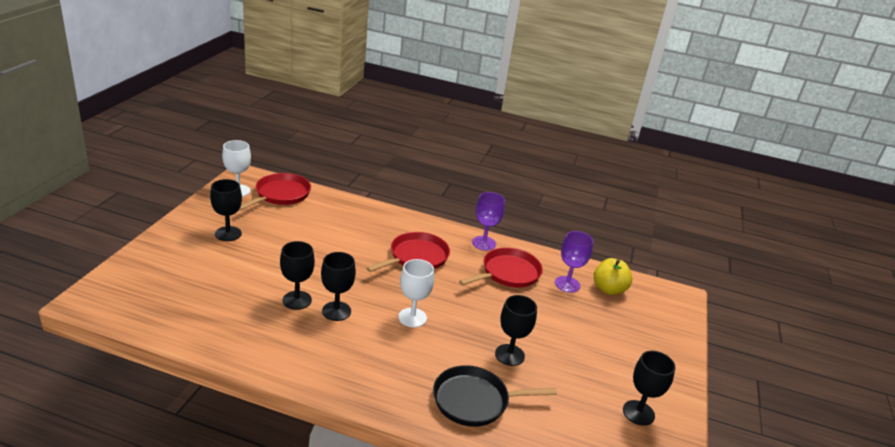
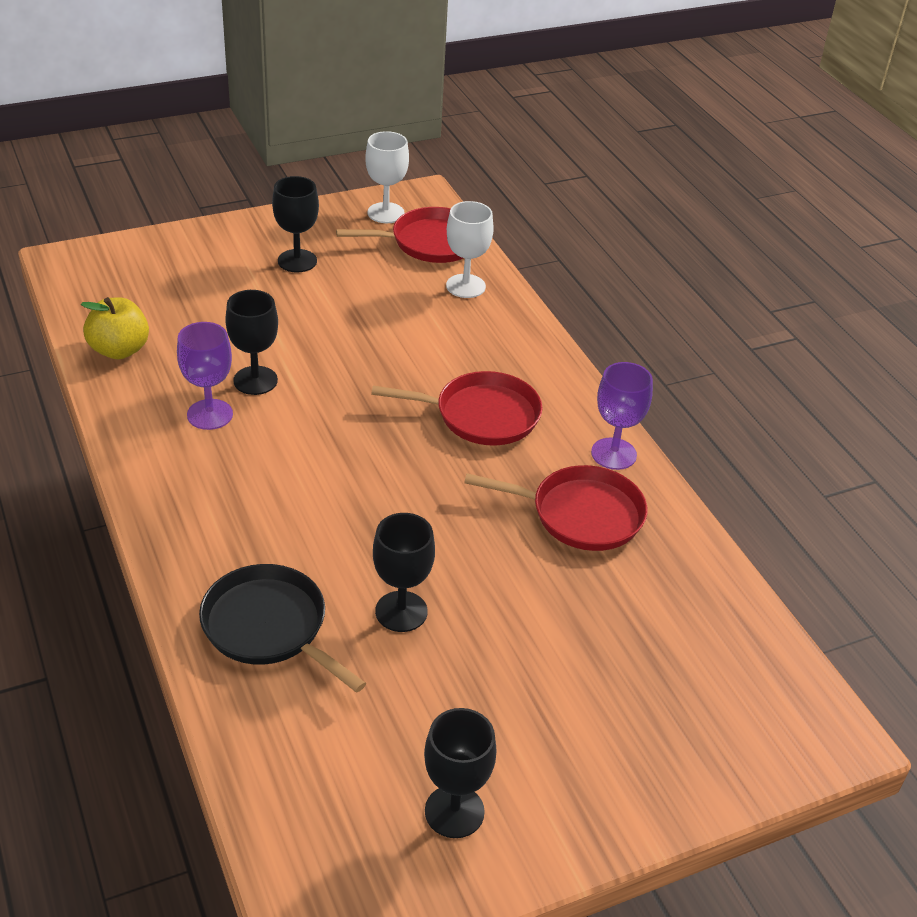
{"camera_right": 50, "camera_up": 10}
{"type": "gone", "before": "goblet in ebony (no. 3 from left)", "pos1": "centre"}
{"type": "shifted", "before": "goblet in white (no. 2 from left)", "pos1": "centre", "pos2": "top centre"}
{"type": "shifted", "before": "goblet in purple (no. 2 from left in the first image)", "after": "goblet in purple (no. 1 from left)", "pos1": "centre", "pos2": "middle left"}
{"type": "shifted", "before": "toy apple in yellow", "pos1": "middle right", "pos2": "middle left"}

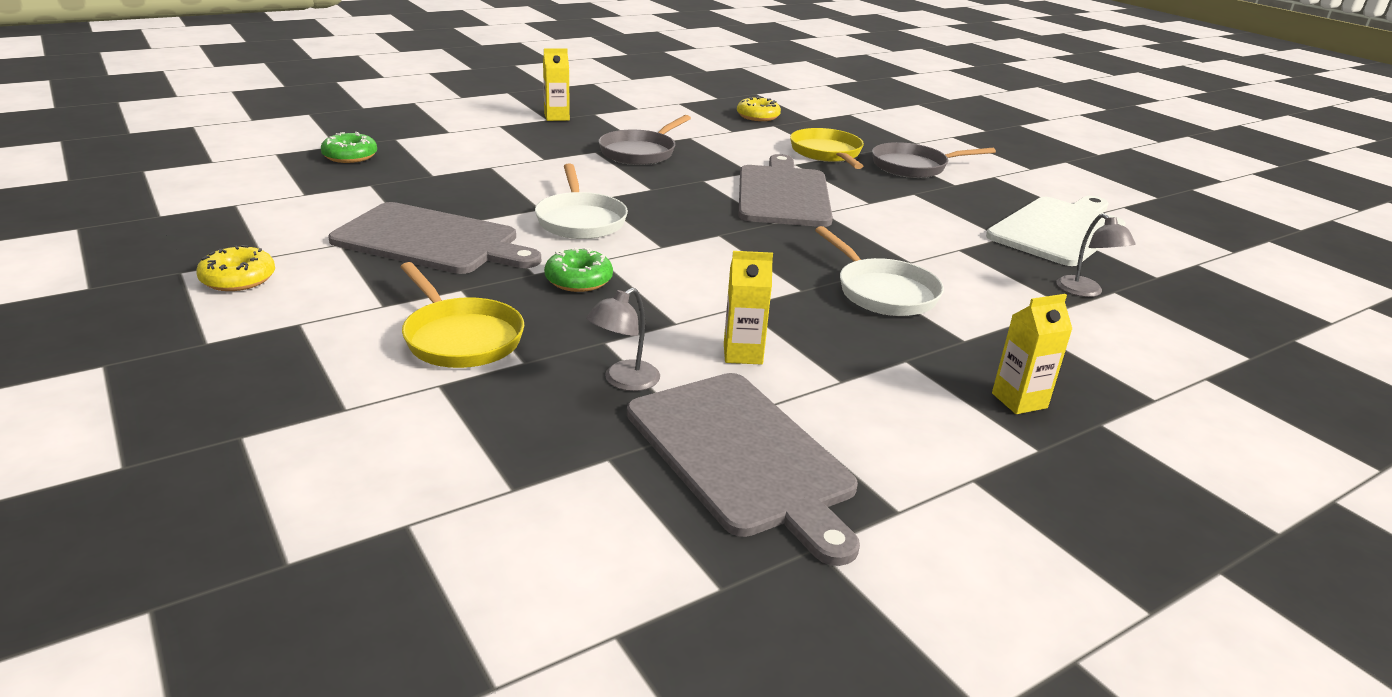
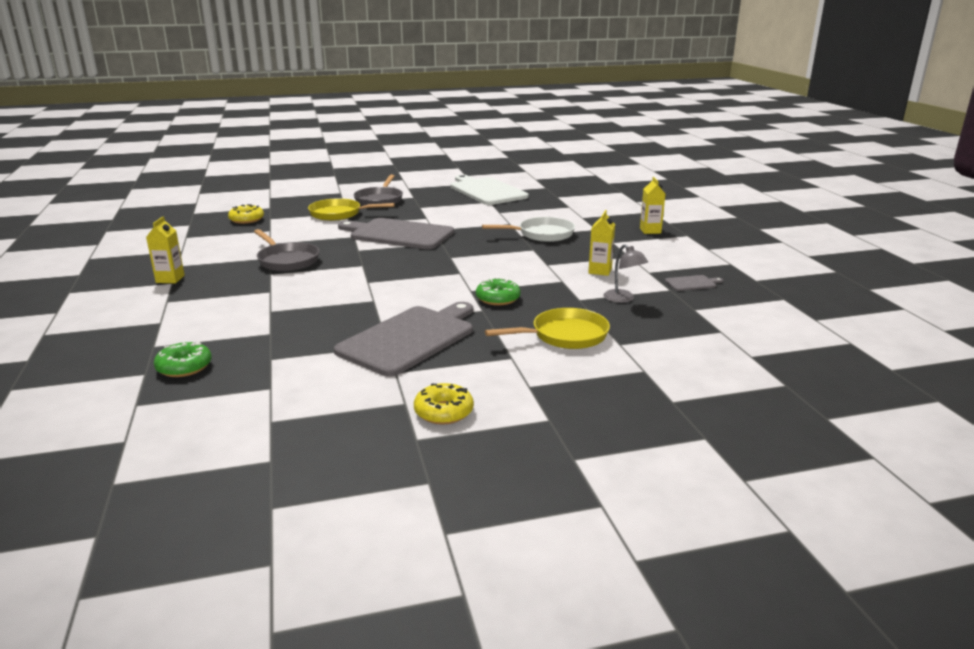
{"camera_right": -70, "camera_up": -5}
{"type": "gone", "before": "pan in white (no. 1 from left)", "pos1": "top centre"}
{"type": "gone", "before": "desk lamp in grey (no. 2 from left)", "pos1": "middle right"}
{"type": "scaled", "before": "chopping board in grey (no. 2 from left in the first image)", "pos1": "bottom centre", "pos2": "middle right", "scale": 0.41}

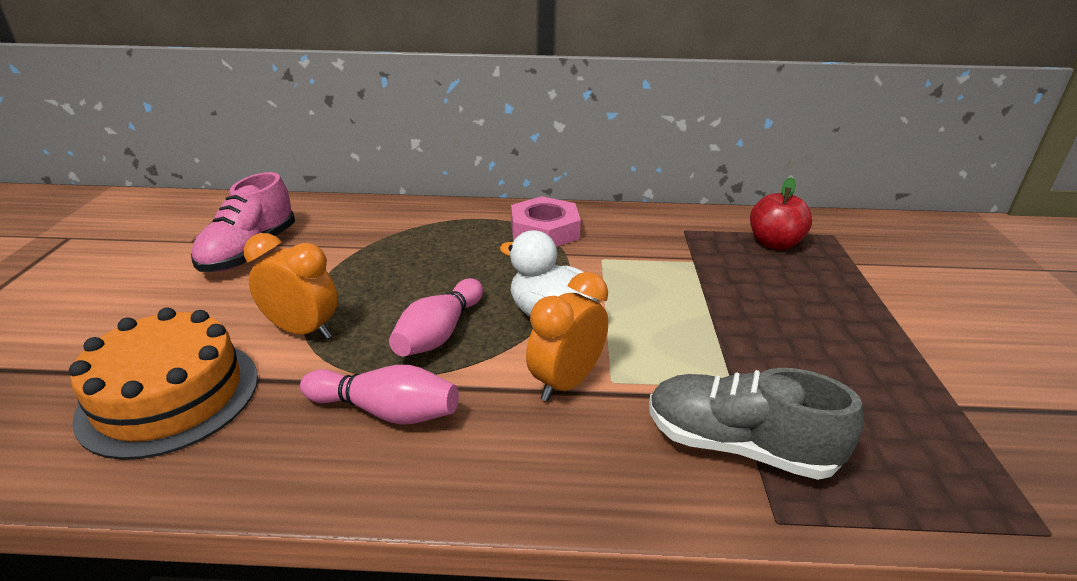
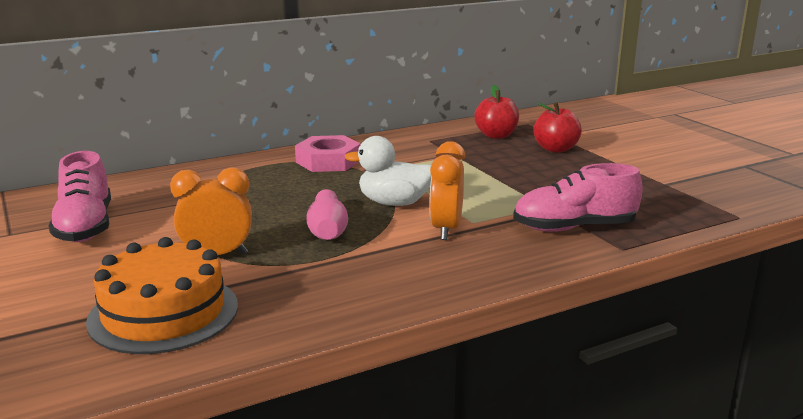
{"camera_right": -30, "camera_up": -10}
{"type": "gone", "before": "skittle in rose-pink (no. 1 from left)", "pos1": "bottom centre"}
{"type": "new", "after": "toy apple in scarlet (no. 2 from left)", "pos2": "top right"}
{"type": "repainted", "before": "sneaker in grey", "after": "sneaker in rose-pink (no. 2 from left)", "pos1": "bottom right", "pos2": "middle right"}

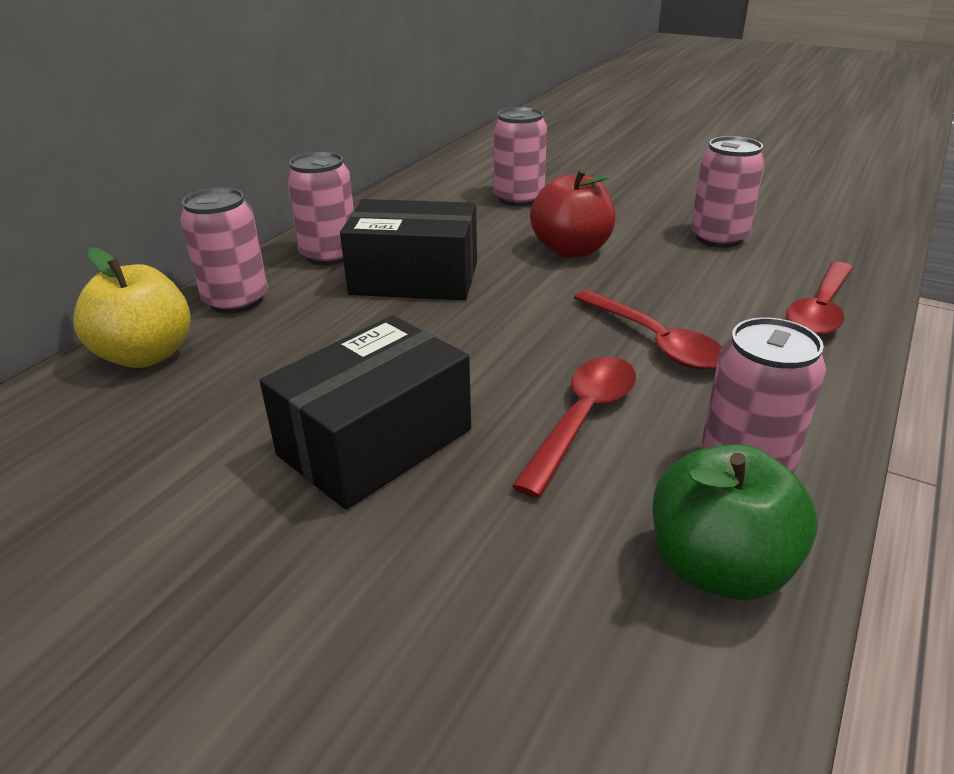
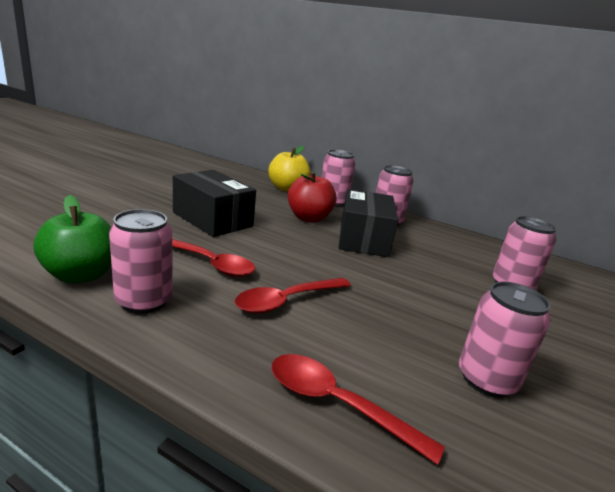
{"camera_right": 85, "camera_up": -10}
{"type": "shifted", "before": "toy apple in scarlet", "pos1": "top centre", "pos2": "centre"}

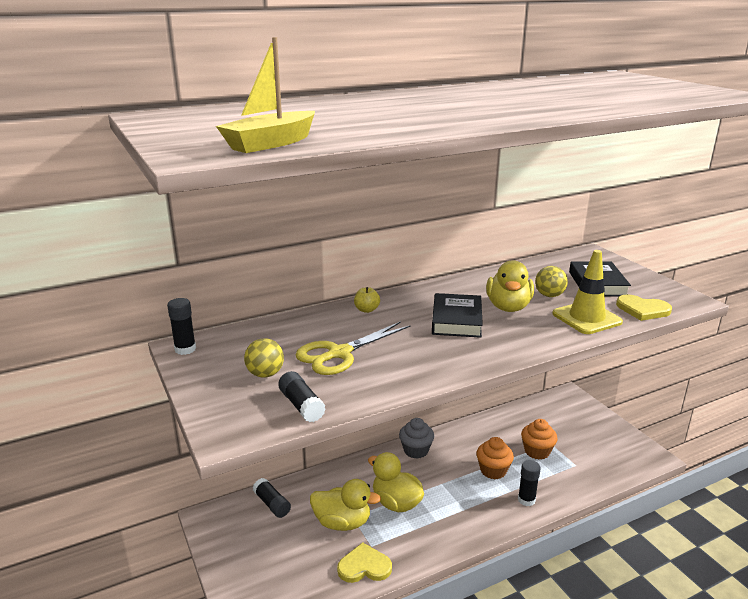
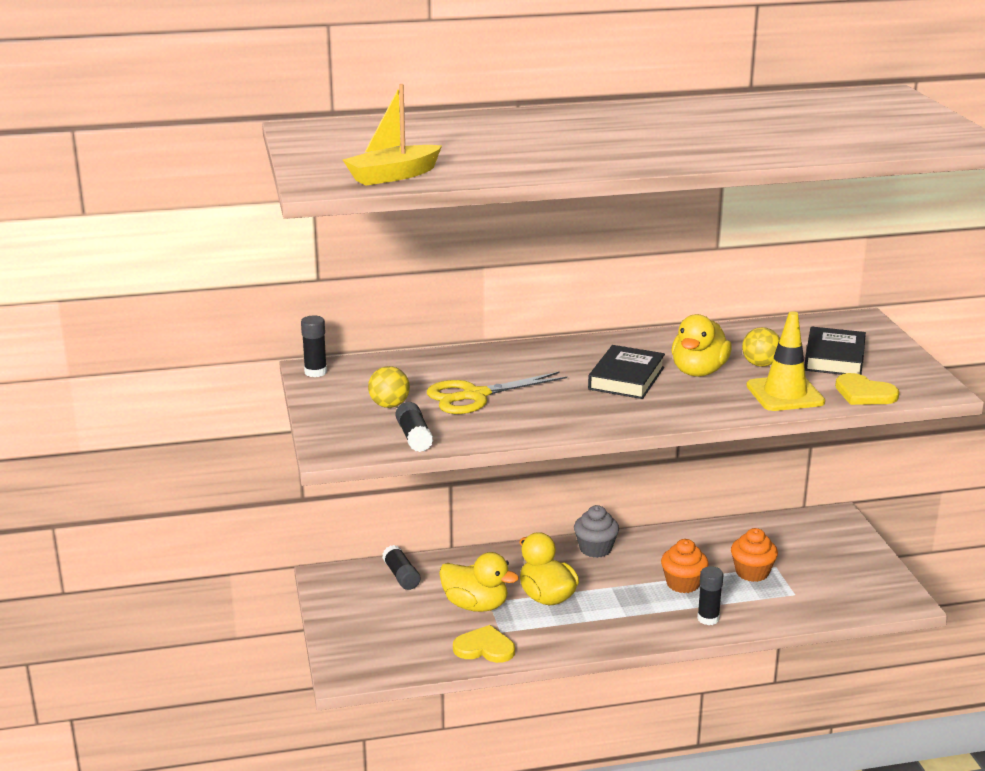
{"camera_right": 15, "camera_up": 0}
{"type": "gone", "before": "toy apple in yellow", "pos1": "centre"}

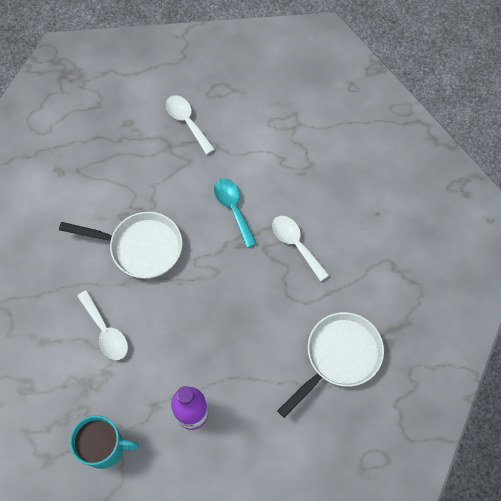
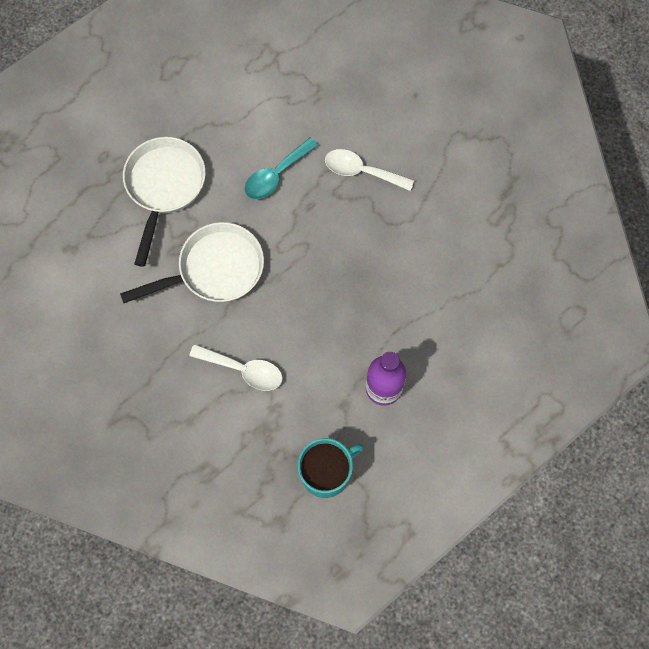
{"camera_right": -35, "camera_up": 5}
{"type": "gone", "before": "teaspoon in white (no. 2 from left)", "pos1": "top centre"}
{"type": "shifted", "before": "pan in white (no. 2 from left in the first image)", "after": "pan in white (no. 1 from left)", "pos1": "bottom centre", "pos2": "top left"}
{"type": "rotated", "before": "teaspoon in aqua", "pos1": "centre", "pos2": "top centre", "turn": -75}

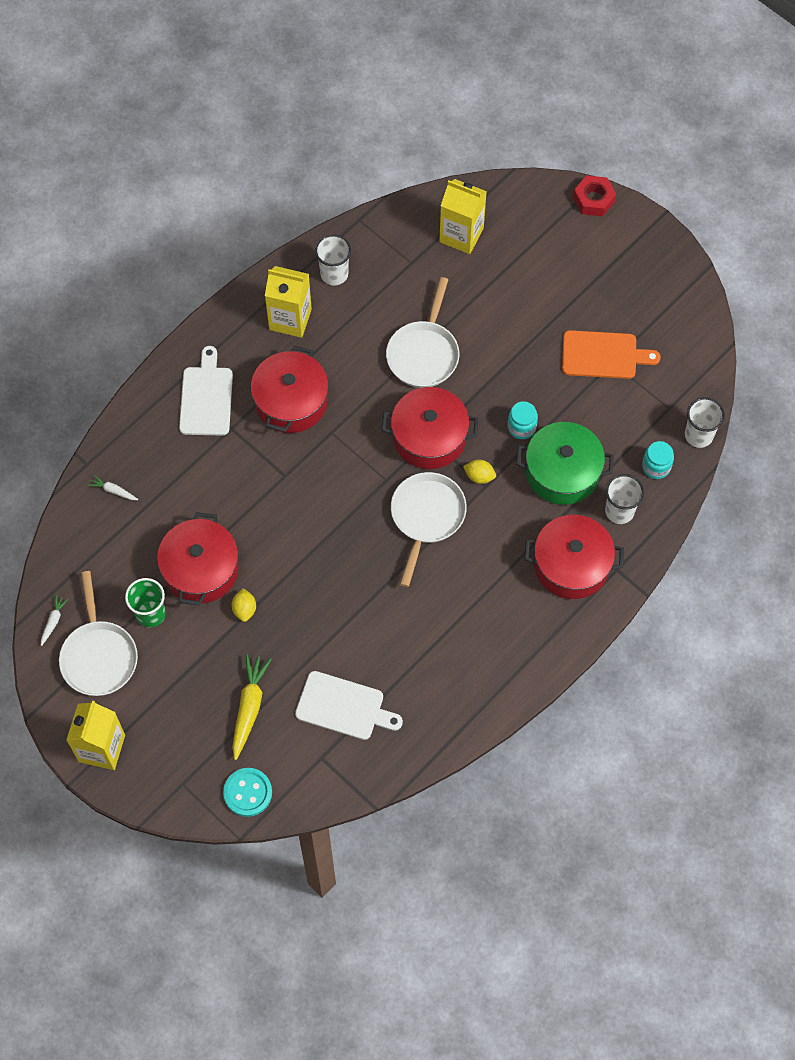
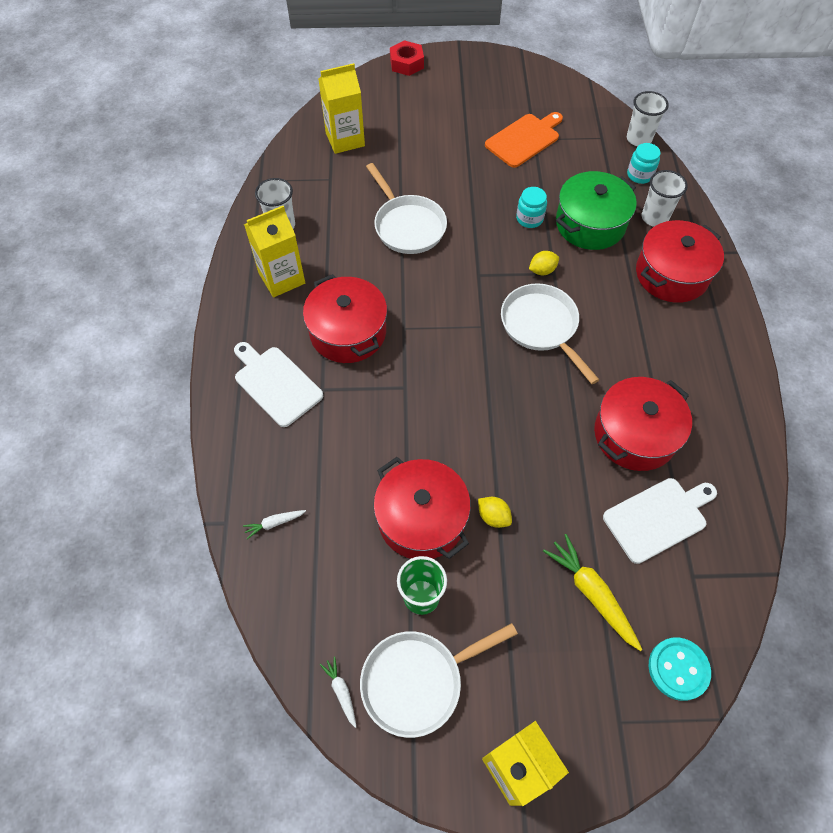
{"camera_right": -45, "camera_up": -5}
{"type": "shifted", "before": "pot in scarlet (no. 3 from left)", "pos1": "centre", "pos2": "middle right"}
{"type": "rotated", "before": "pan in white (no. 1 from left in the first image)", "pos1": "middle left", "pos2": "bottom centre", "turn": 120}

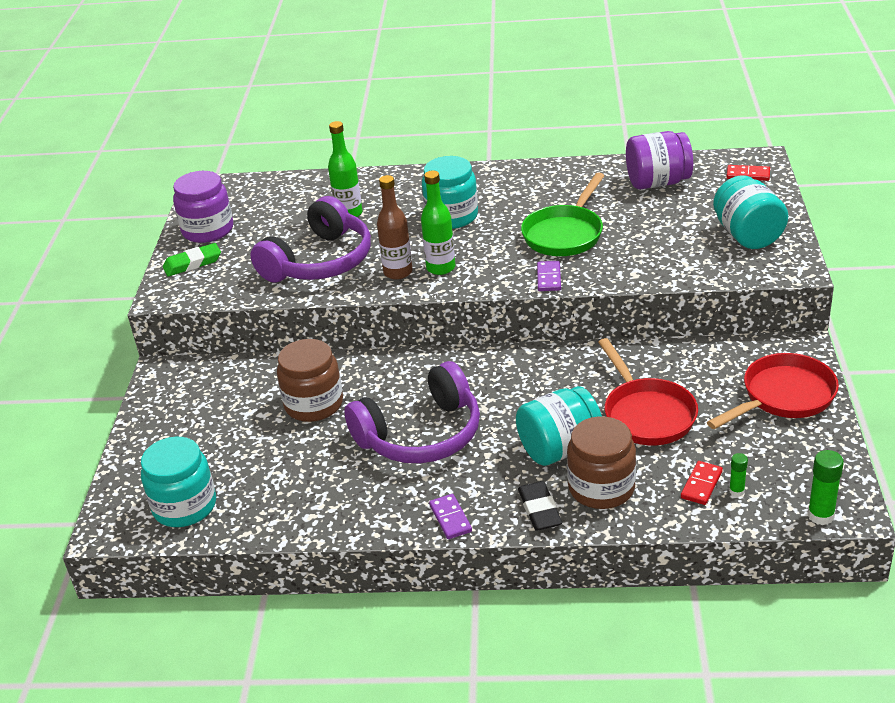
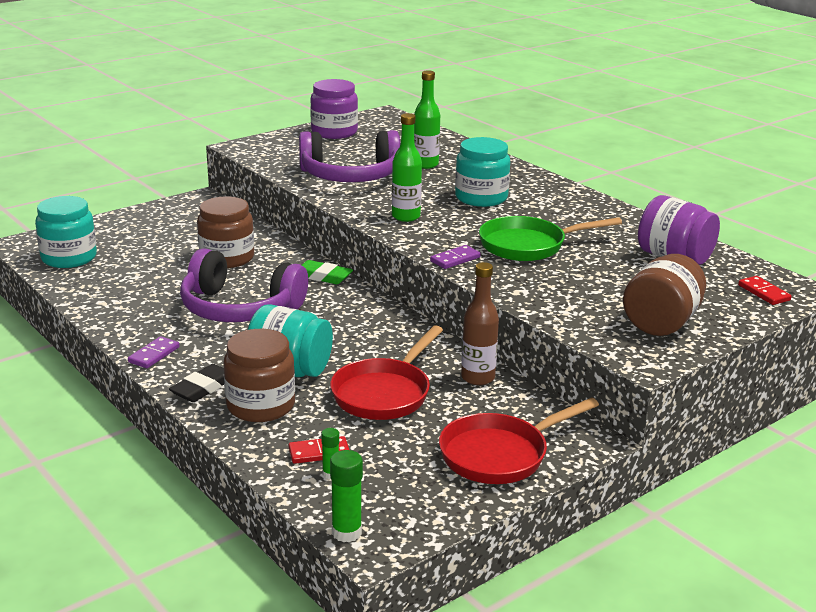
{"camera_right": 45, "camera_up": -10}
{"type": "shifted", "before": "eraser in leaf-green", "pos1": "middle left", "pos2": "centre"}
{"type": "shifted", "before": "bottle in brown", "pos1": "top centre", "pos2": "centre"}
{"type": "repainted", "before": "preserve jar in aqua (no. 4 from left)", "after": "preserve jar in brown (no. 3 from left)", "pos1": "top right", "pos2": "middle right"}
{"type": "rotated", "before": "pan in scarlet (no. 2 from left)", "pos1": "middle right", "pos2": "bottom centre", "turn": 135}

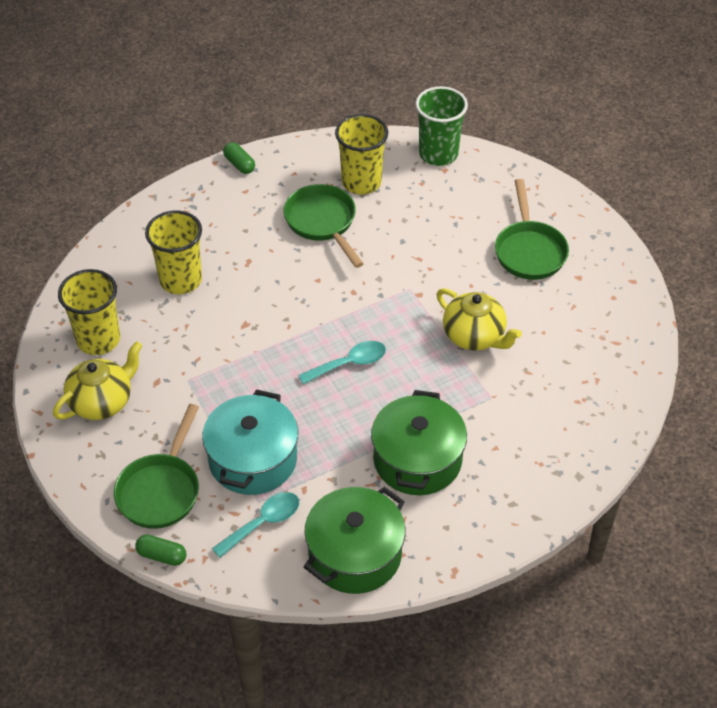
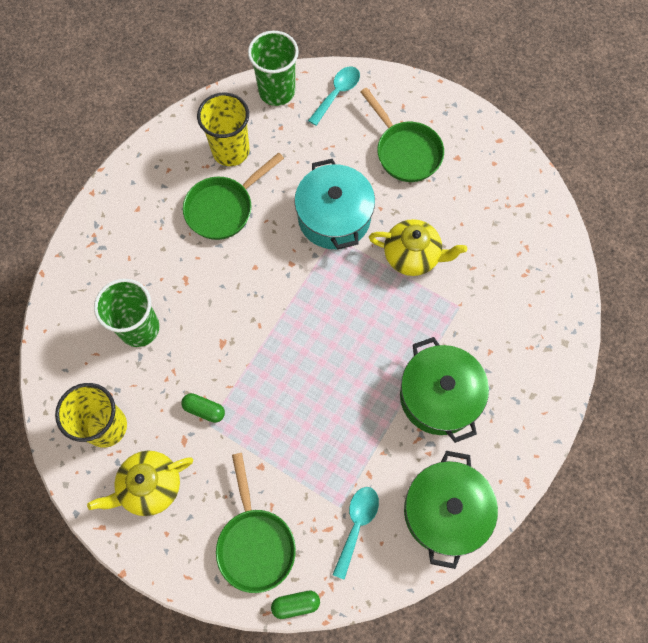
{"camera_right": -30, "camera_up": 20}
{"type": "shifted", "before": "pot in aqua", "pos1": "centre", "pos2": "top centre"}
{"type": "shifted", "before": "pill shape in leaf-green (no. 2 from left in the first image)", "after": "pill shape in leaf-green (no. 1 from left)", "pos1": "top centre", "pos2": "middle left"}
{"type": "shifted", "before": "teaspoon in aqua (no. 2 from left in the first image)", "after": "teaspoon in aqua (no. 1 from left)", "pos1": "centre", "pos2": "top centre"}
{"type": "repainted", "before": "beaker in yellow (no. 2 from left)", "after": "beaker in leaf-green (no. 1 from left)", "pos1": "middle left", "pos2": "middle left"}
{"type": "rotated", "before": "china teapot in yellow (no. 1 from left)", "pos1": "middle left", "pos2": "bottom left", "turn": -135}
{"type": "rotated", "before": "pan in leaf-green (no. 2 from left in the first image)", "pos1": "top centre", "pos2": "top centre", "turn": -75}

